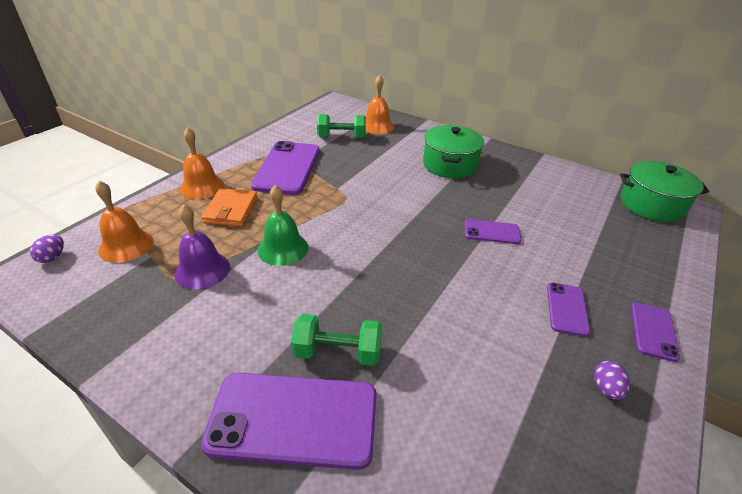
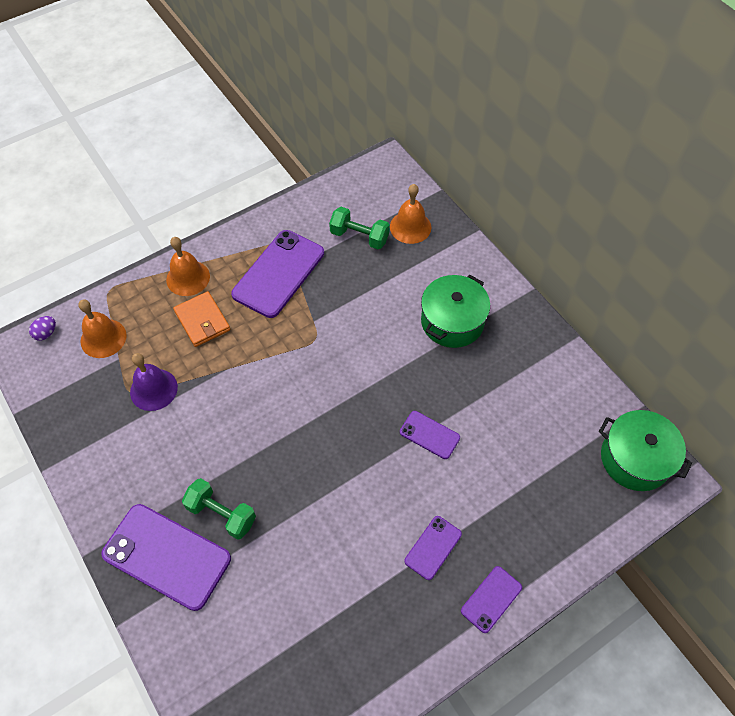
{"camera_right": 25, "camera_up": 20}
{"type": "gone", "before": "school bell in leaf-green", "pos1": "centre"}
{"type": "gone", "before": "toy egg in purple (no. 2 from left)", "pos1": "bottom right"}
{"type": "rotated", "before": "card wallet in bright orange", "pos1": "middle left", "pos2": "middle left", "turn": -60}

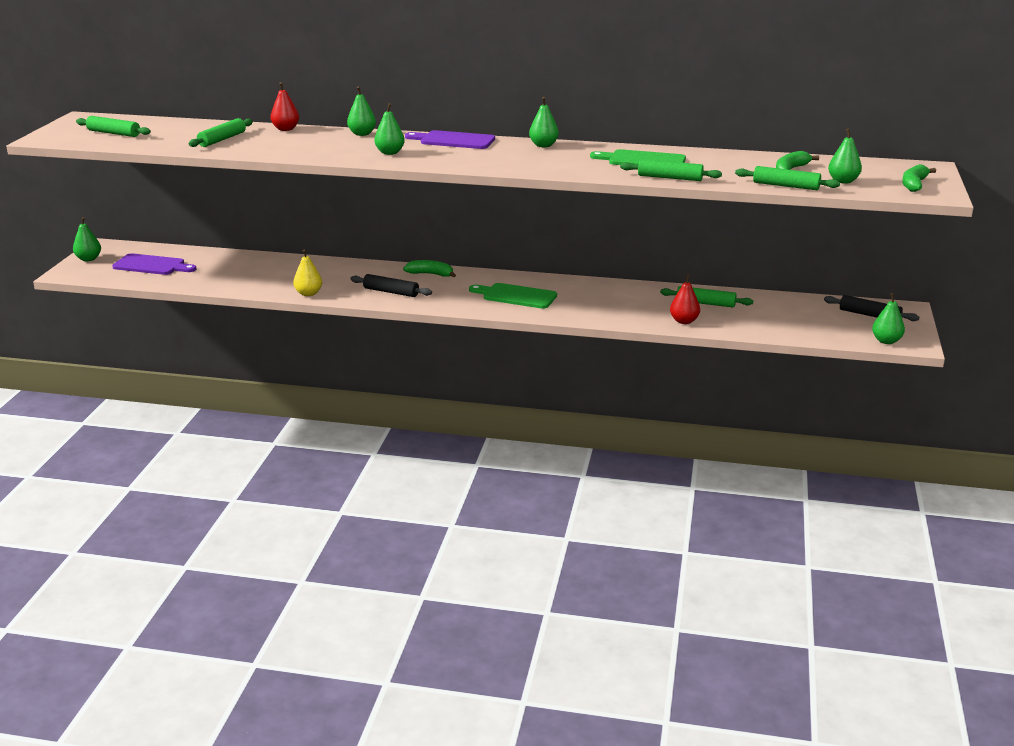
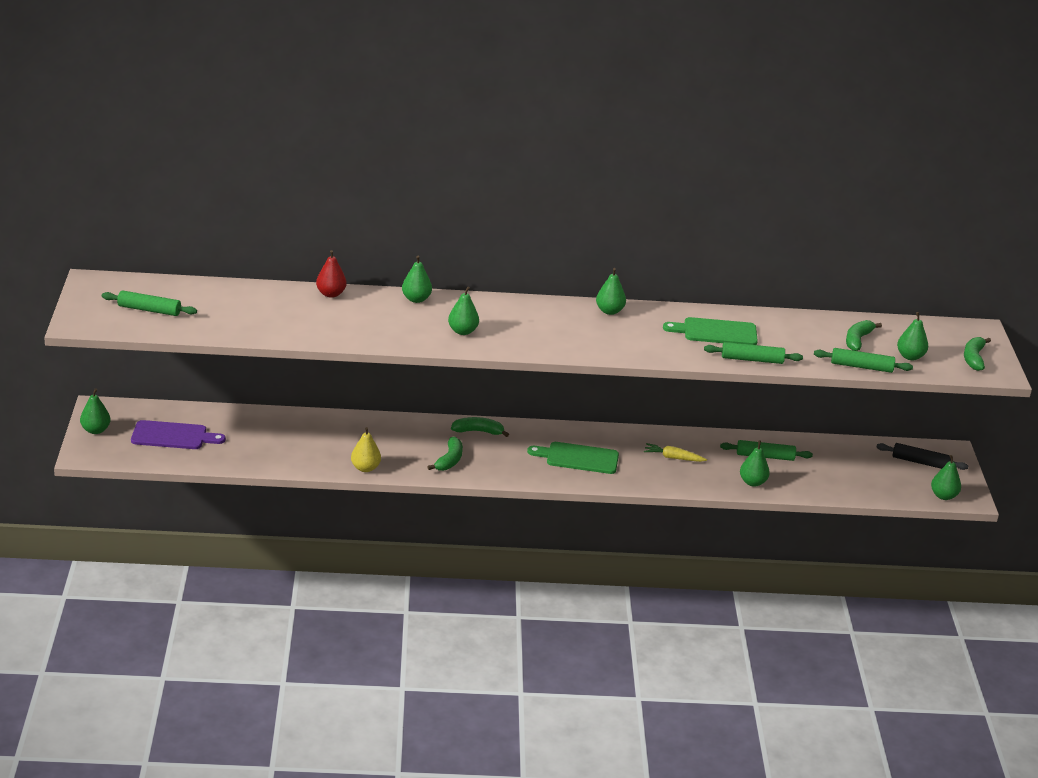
{"camera_right": -15, "camera_up": 5}
{"type": "gone", "before": "pastry roller in leaf-green (no. 2 from left)", "pos1": "top left"}
{"type": "gone", "before": "chopping board in purple (no. 2 from left)", "pos1": "top centre"}
{"type": "new", "after": "root vegetable in yellow", "pos2": "centre"}
{"type": "swapped", "before": "pastry roller in ebony (no. 1 from left)", "after": "banana in leaf-green (no. 1 from left)", "pos1": "centre", "pos2": "centre"}
{"type": "repainted", "before": "pear in scarlet (no. 2 from left)", "after": "pear in leaf-green (no. 5 from left)", "pos1": "middle right", "pos2": "middle right"}

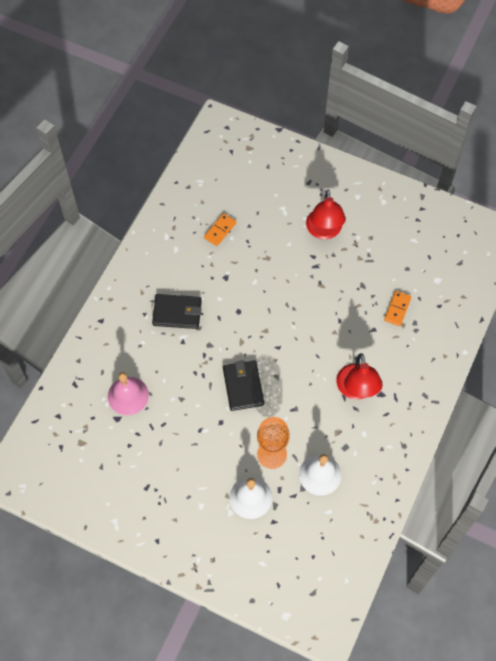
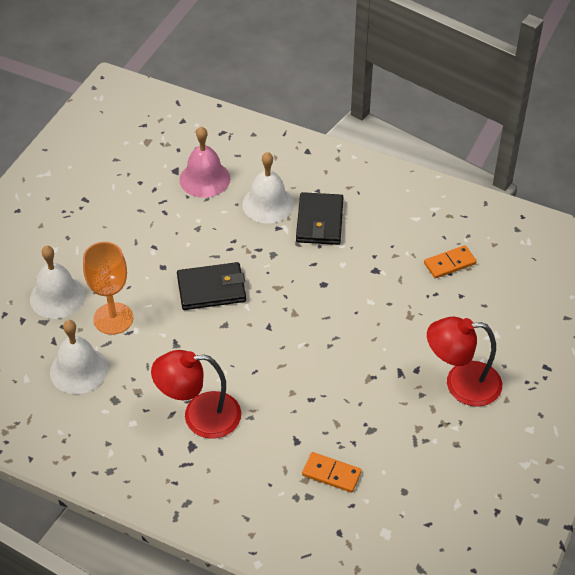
{"camera_right": 90, "camera_up": -15}
{"type": "new", "after": "school bell in white (no. 3 from left)", "pos2": "top centre"}
{"type": "rotated", "before": "domino tile in bright orange (no. 1 from left in the first image)", "pos1": "centre", "pos2": "middle right", "turn": -60}

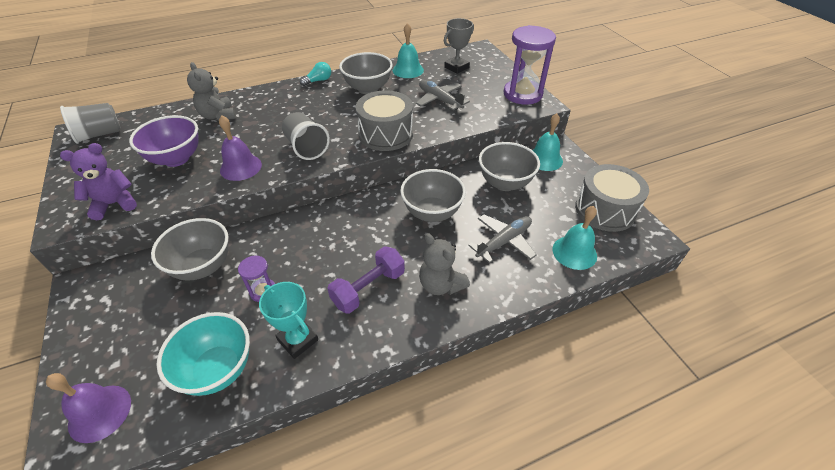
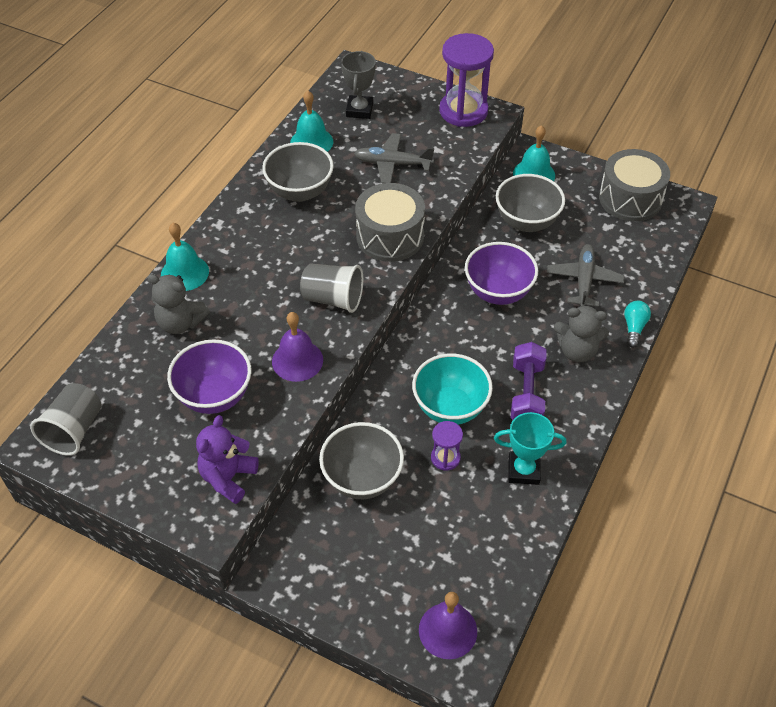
{"camera_right": -40, "camera_up": 5}
{"type": "shifted", "before": "deep dish in aqua", "pos1": "bottom left", "pos2": "centre"}
{"type": "shifted", "before": "lightbulb in aqua", "pos1": "top centre", "pos2": "middle right"}
{"type": "shifted", "before": "school bell in aqua (no. 3 from left in the first image)", "after": "school bell in aqua (no. 1 from left)", "pos1": "middle right", "pos2": "middle left"}
{"type": "repainted", "before": "deep dish in grey (no. 3 from left)", "after": "deep dish in purple (no. 2 from left)", "pos1": "centre", "pos2": "centre"}

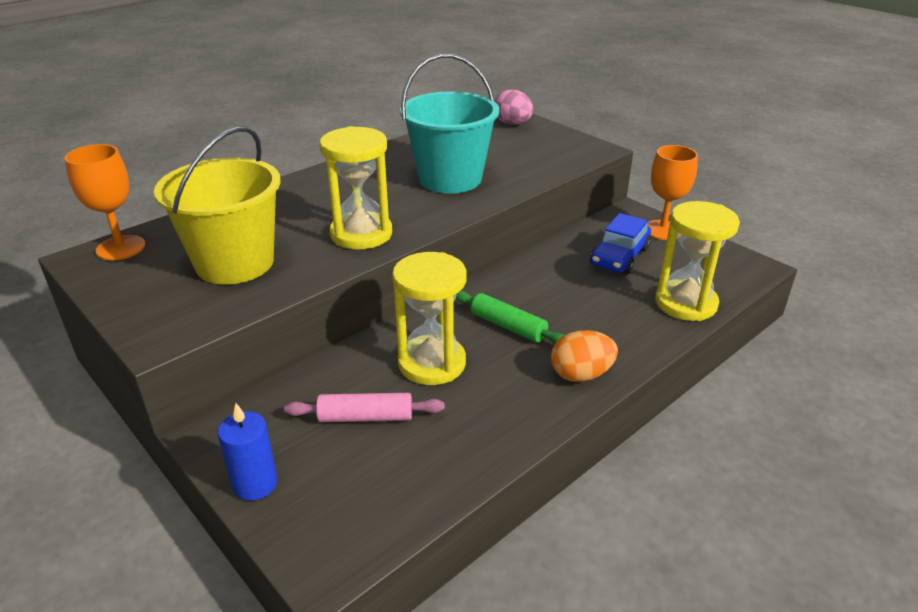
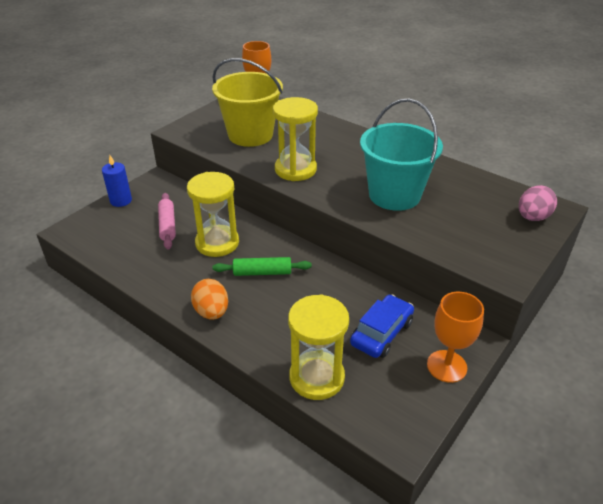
{"camera_right": 80, "camera_up": 5}
{"type": "rotated", "before": "pastry roller in leaf-green", "pos1": "centre", "pos2": "centre", "turn": 60}
{"type": "rotated", "before": "car in cobalt", "pos1": "middle right", "pos2": "centre", "turn": 105}

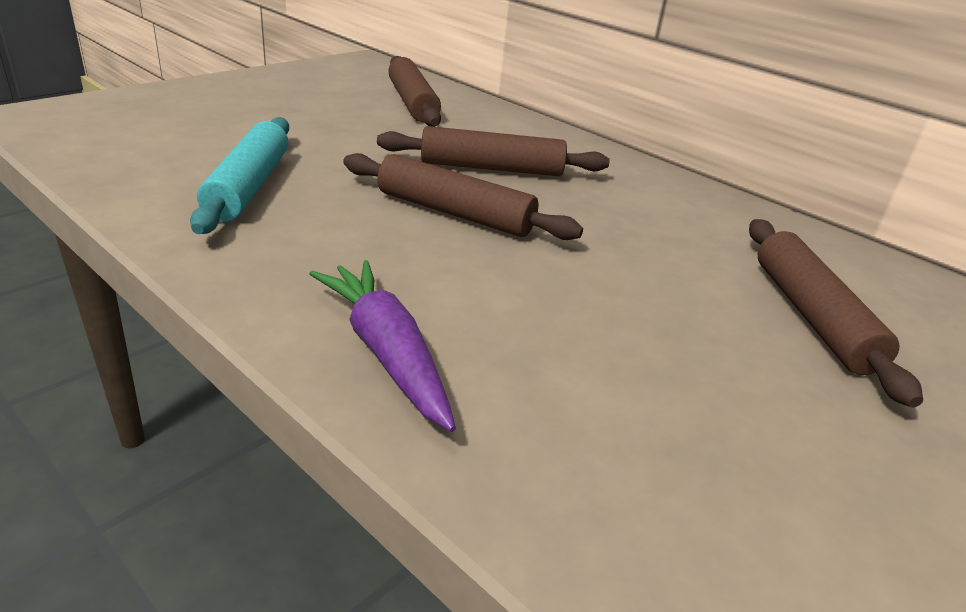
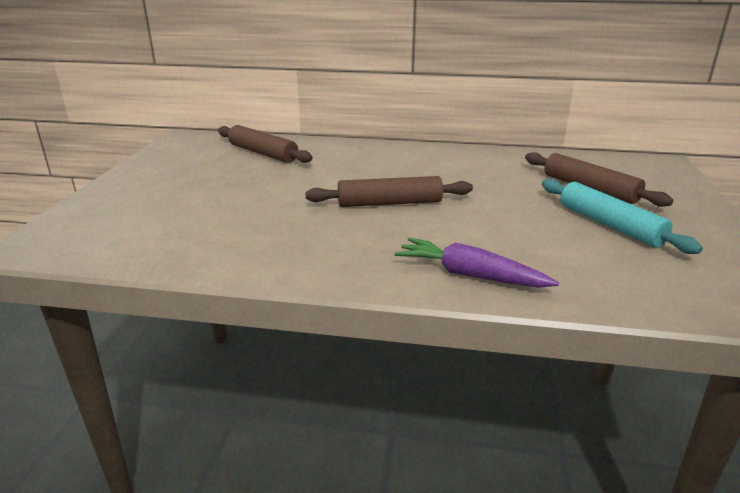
{"camera_right": -30, "camera_up": -5}
{"type": "gone", "before": "pastry roller in brown (no. 3 from left)", "pos1": "top centre"}
{"type": "shifted", "before": "pastry roller in aqua", "pos1": "top left", "pos2": "middle right"}

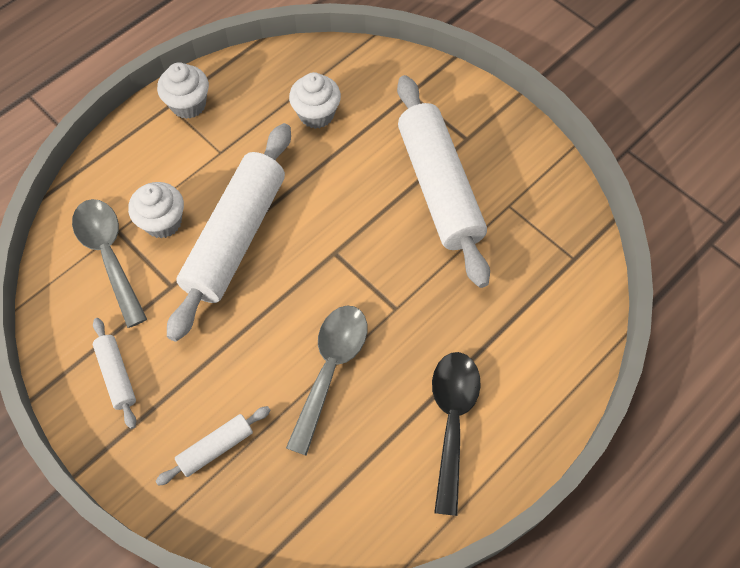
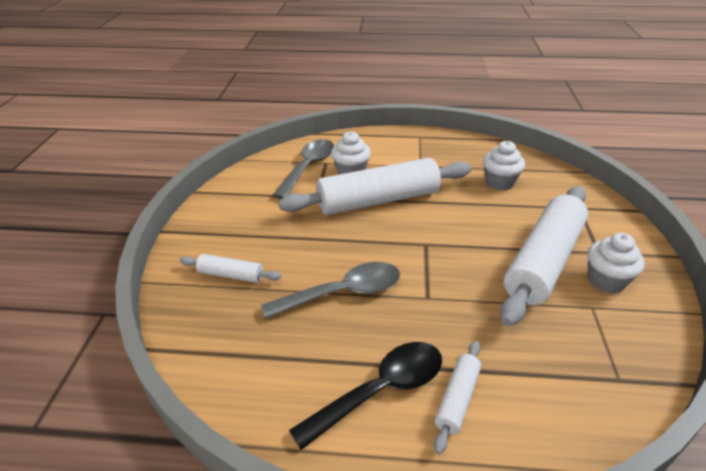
{"camera_right": 50, "camera_up": -25}
{"type": "shifted", "before": "pastry roller in white (no. 1 from left in the first image)", "after": "pastry roller in white (no. 3 from left)", "pos1": "middle left", "pos2": "bottom centre"}
{"type": "shifted", "before": "muffin in white (no. 2 from left in the first image)", "after": "muffin in white (no. 3 from left)", "pos1": "top left", "pos2": "middle right"}

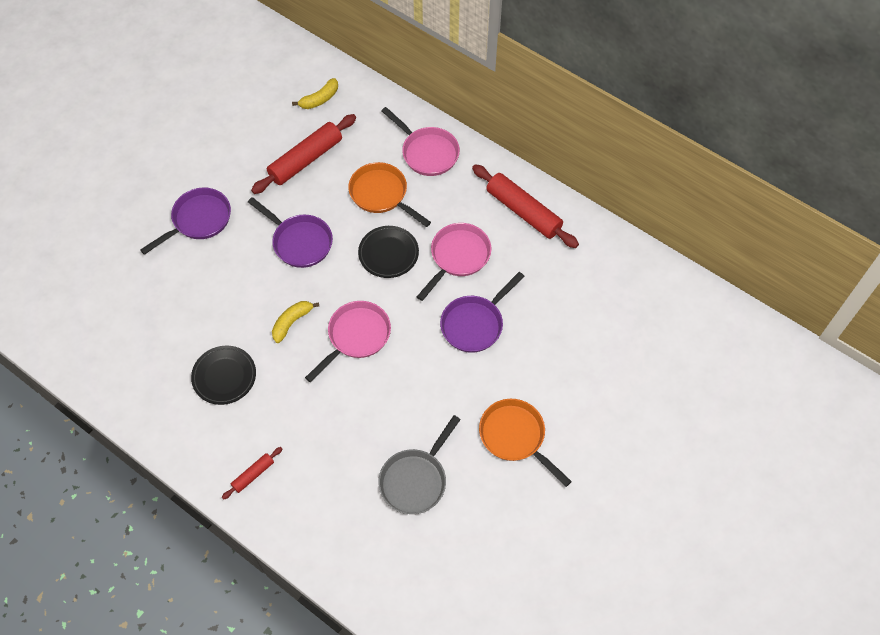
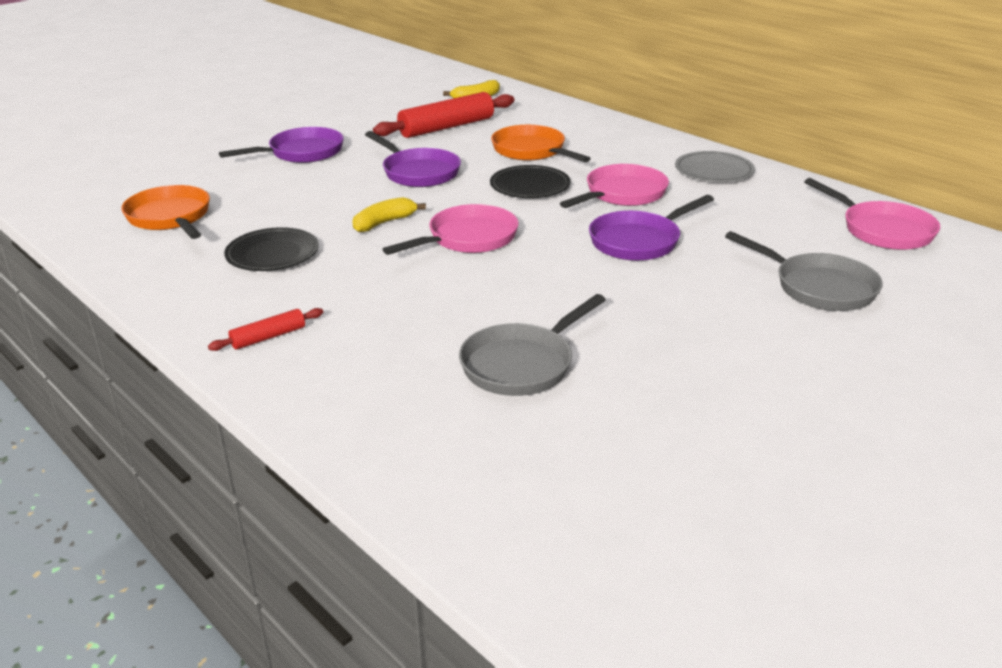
{"camera_right": 10, "camera_up": -30}
{"type": "new", "after": "pan in grey (no. 2 from left)", "pos2": "middle right"}
{"type": "shifted", "before": "pan in rose-pink (no. 2 from left in the first image)", "after": "pan in rose-pink (no. 3 from left)", "pos1": "top centre", "pos2": "top right"}
{"type": "shifted", "before": "pan in bright orange (no. 2 from left in the first image)", "after": "pan in bright orange (no. 1 from left)", "pos1": "bottom centre", "pos2": "top left"}
{"type": "swapped", "before": "pastry roller in scarlet (no. 3 from left)", "after": "plate in grey", "pos1": "top centre", "pos2": "top right"}

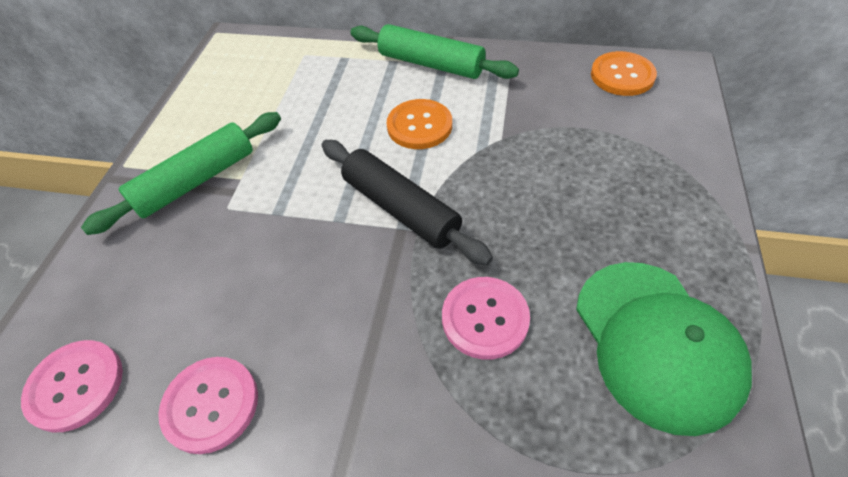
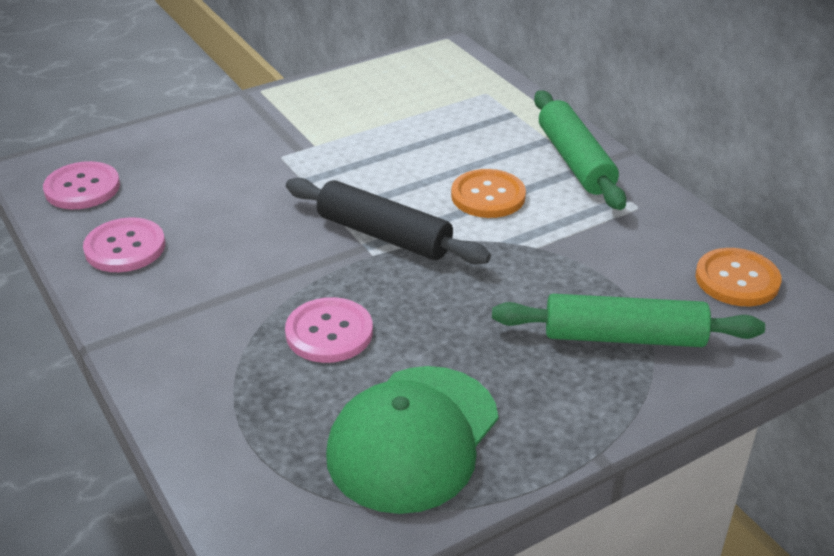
{"camera_right": 45, "camera_up": -15}
{"type": "shifted", "before": "pastry roller in leaf-green (no. 1 from left in the first image)", "after": "pastry roller in leaf-green (no. 2 from left)", "pos1": "middle left", "pos2": "middle right"}
{"type": "rotated", "before": "pastry roller in ebony", "pos1": "centre", "pos2": "centre", "turn": -60}

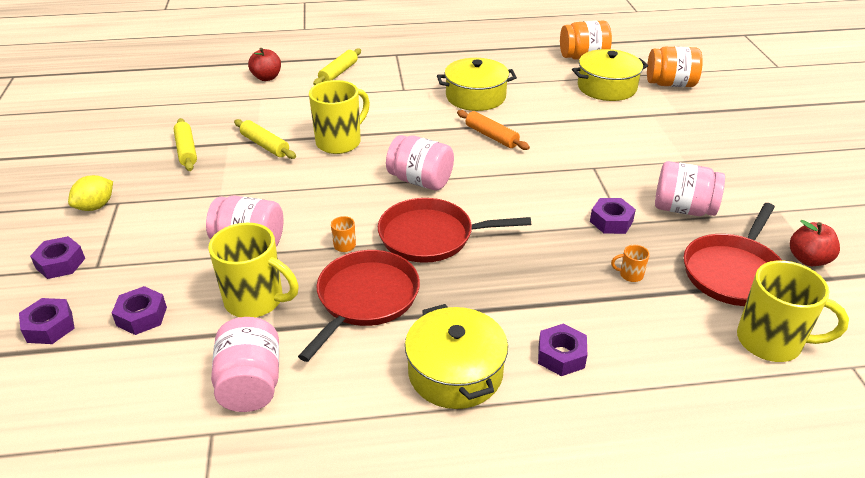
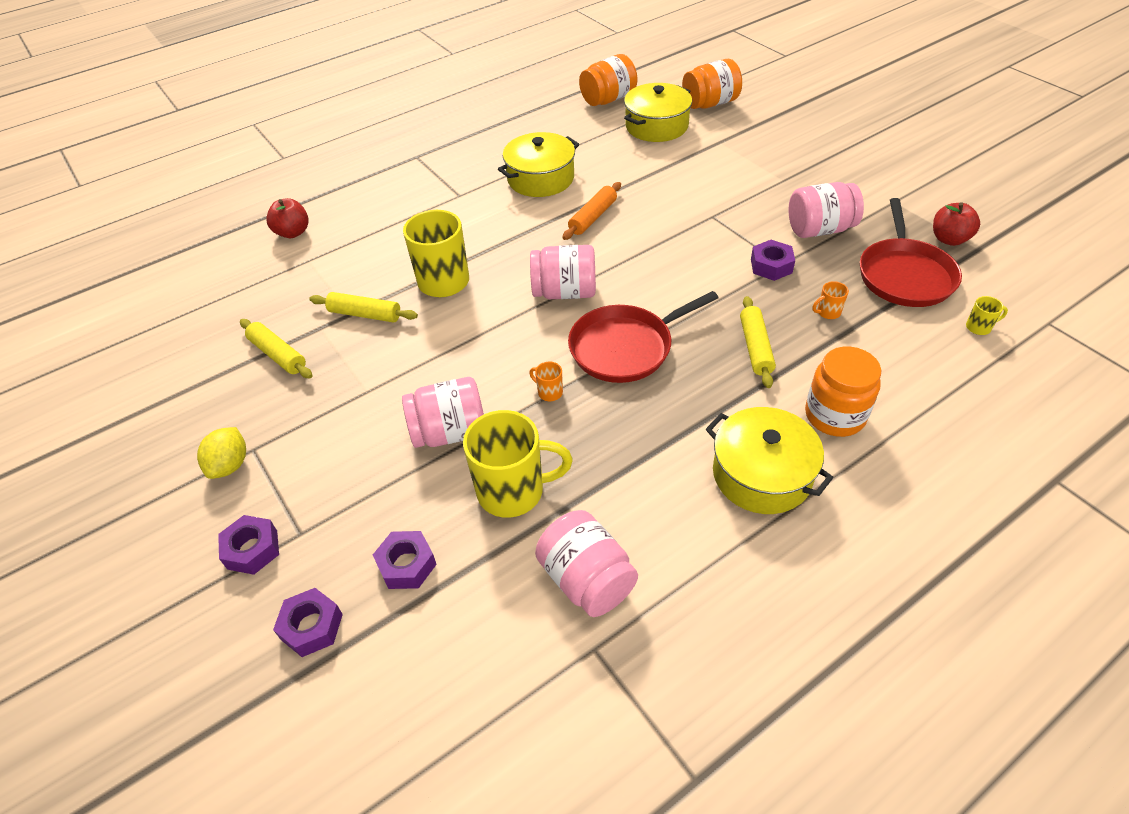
{"camera_right": -25, "camera_up": 10}
{"type": "gone", "before": "pan in scarlet (no. 1 from left)", "pos1": "centre"}
{"type": "shifted", "before": "pastry roller in yellow (no. 3 from left)", "pos1": "top centre", "pos2": "middle right"}
{"type": "swapped", "before": "hex nut in purple (no. 4 from left)", "after": "preserve jar in bright orange (no. 3 from left)", "pos1": "bottom centre", "pos2": "middle right"}
{"type": "rotated", "before": "pastry roller in bright orange", "pos1": "top centre", "pos2": "top centre", "turn": -75}
{"type": "scaled", "before": "coffee mug in yellow (no. 3 from left)", "pos1": "middle right", "pos2": "middle right", "scale": 0.42}

